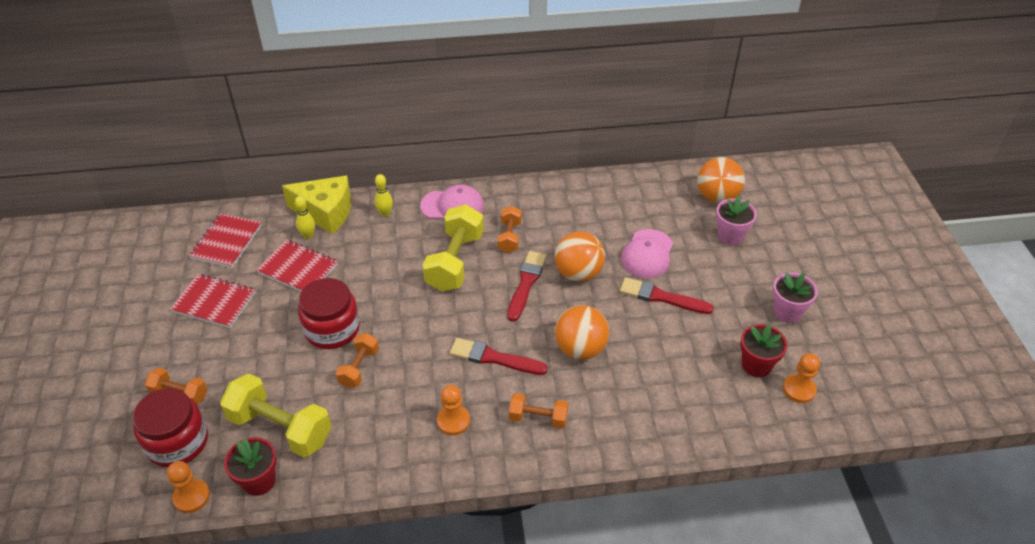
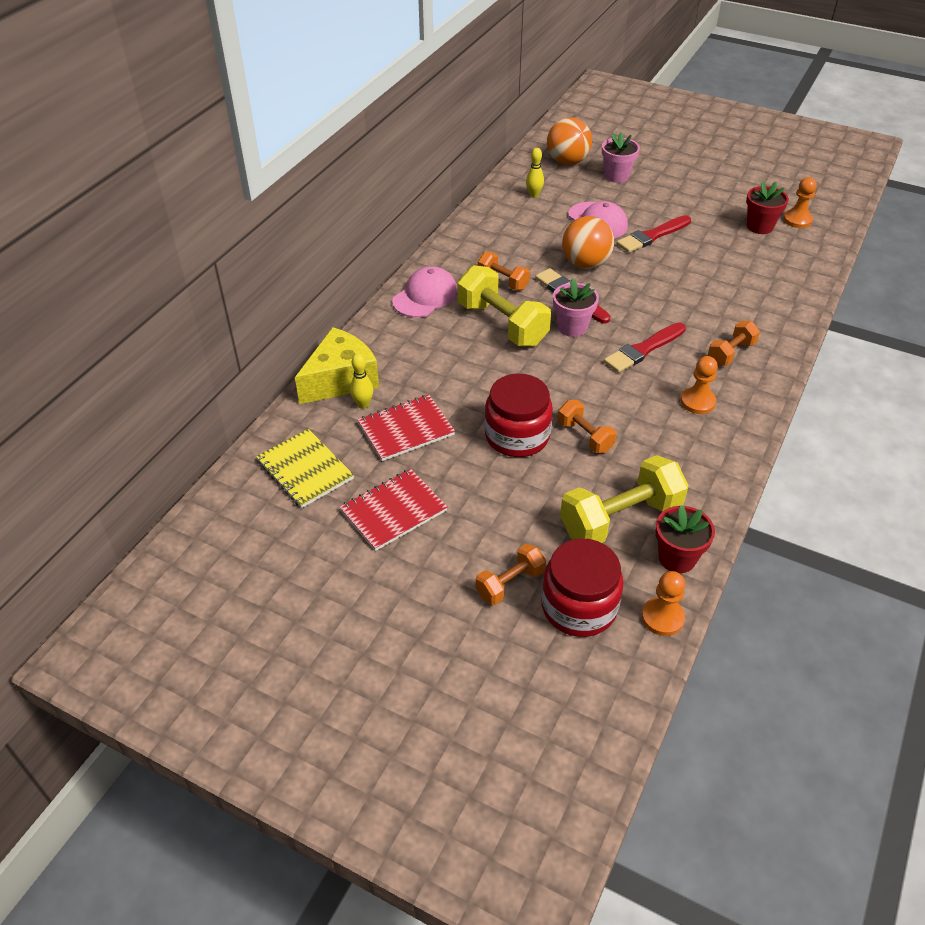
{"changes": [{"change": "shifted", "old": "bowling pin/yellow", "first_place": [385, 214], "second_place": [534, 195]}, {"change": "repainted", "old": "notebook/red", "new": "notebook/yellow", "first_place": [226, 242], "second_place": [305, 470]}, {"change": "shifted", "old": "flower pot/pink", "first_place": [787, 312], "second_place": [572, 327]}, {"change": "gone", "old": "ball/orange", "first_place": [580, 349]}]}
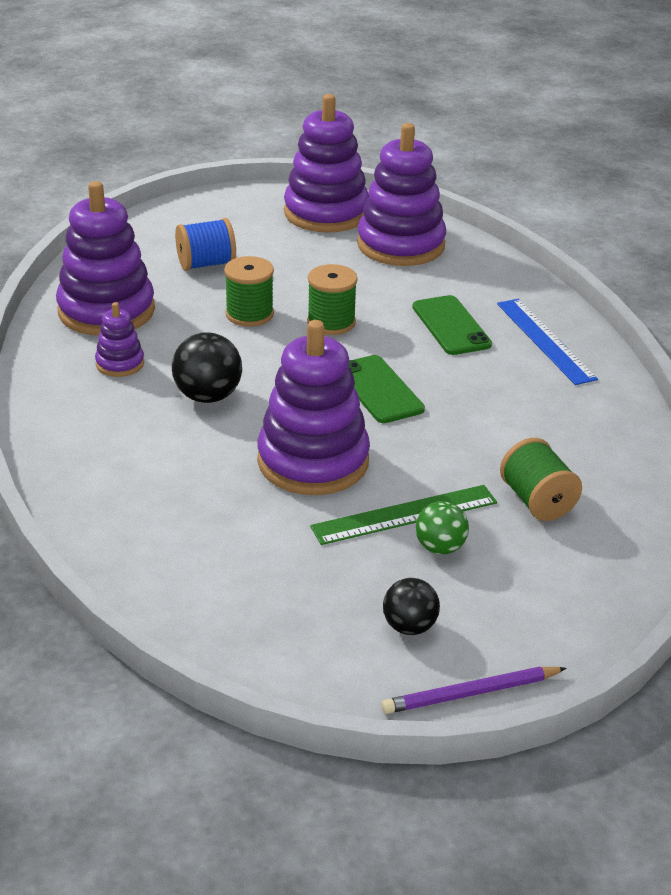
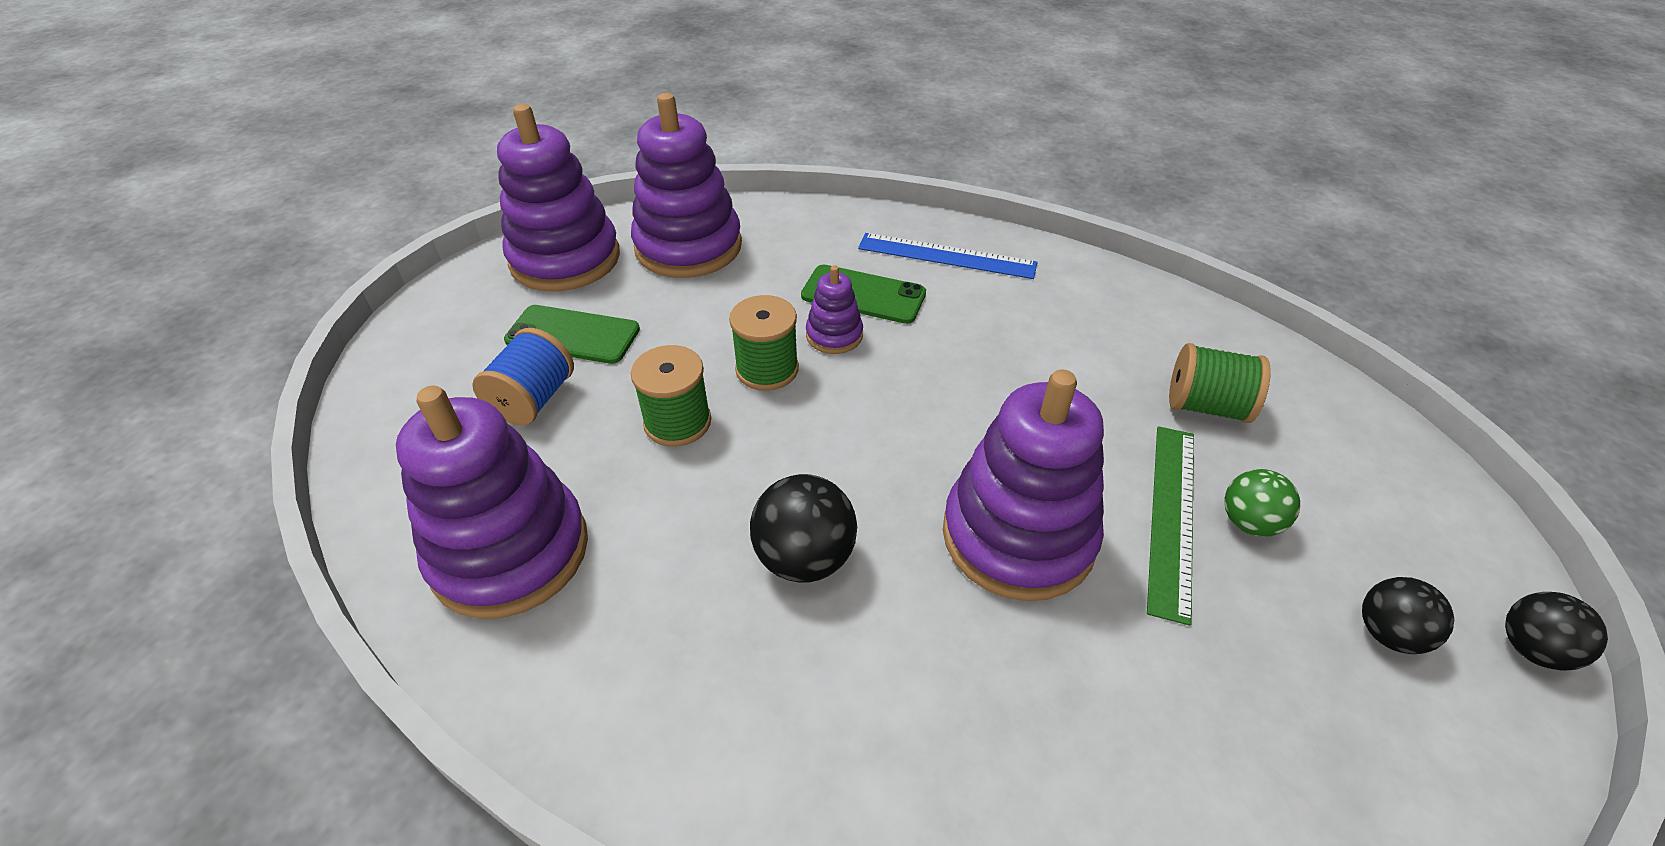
{"changes": [{"change": "shifted", "old": "stacking toy/purple", "first_place": [120, 364], "second_place": [834, 335]}, {"change": "shifted", "old": "phone/green", "first_place": [379, 390], "second_place": [573, 335]}, {"change": "swapped", "old": "pencil/purple", "new": "ball/black", "first_place": [471, 693], "second_place": [1530, 649]}]}
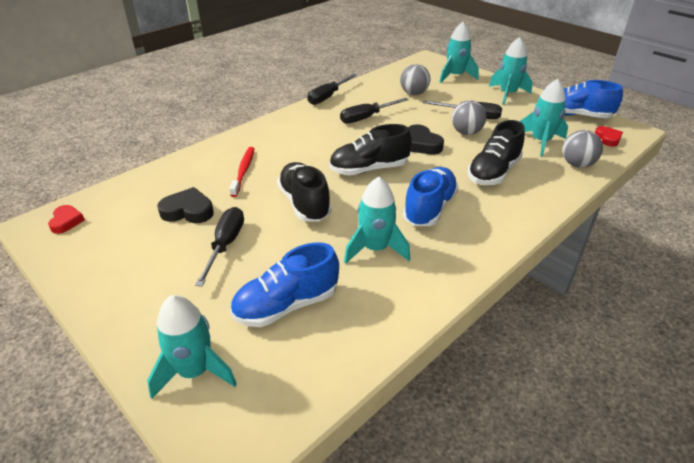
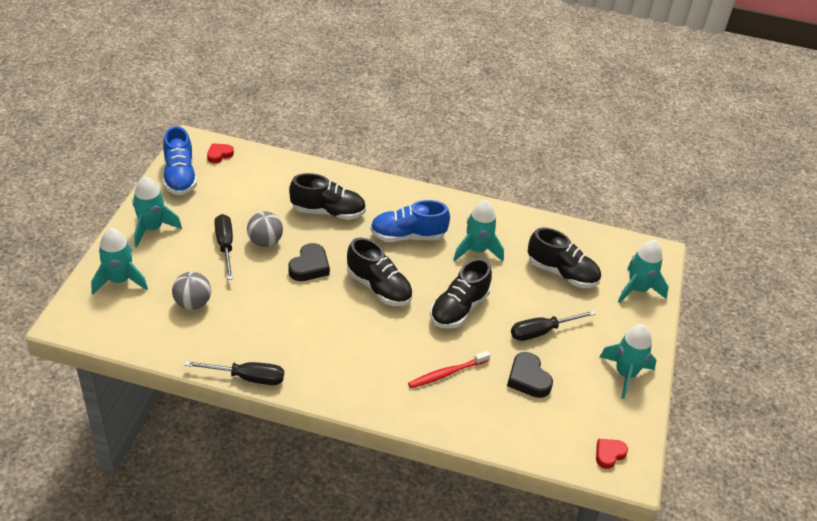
{"changes": [{"change": "shifted", "old": "rocket/turquoise", "first_place": [540, 142], "second_place": [625, 374]}, {"change": "gone", "old": "screwdriver/black", "first_place": [367, 117]}, {"change": "gone", "old": "ball/grey", "first_place": [577, 164]}, {"change": "repainted", "old": "shoe/blue", "new": "shoe/black", "first_place": [286, 305], "second_place": [562, 273]}]}
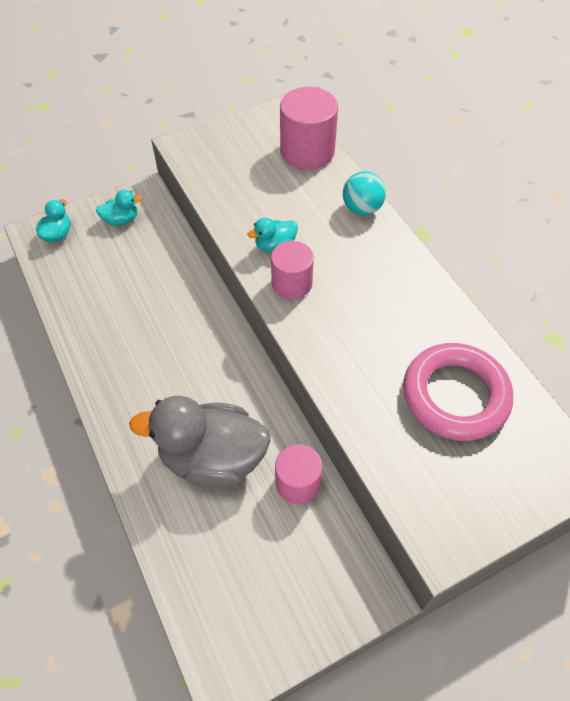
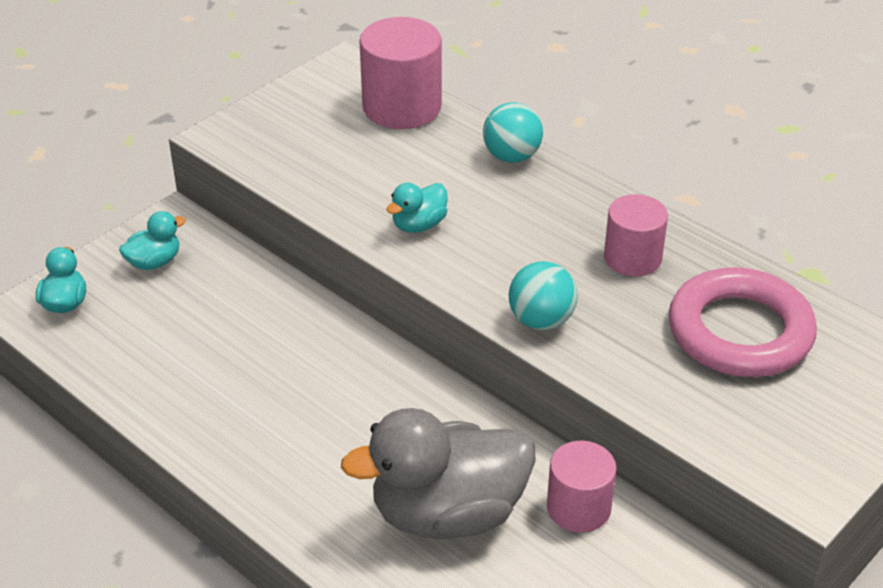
{"changes": [{"change": "shifted", "old": "cylinder/pink", "first_place": [291, 283], "second_place": [632, 258]}, {"change": "new", "new": "ball/turquoise", "second_place": [541, 320]}]}
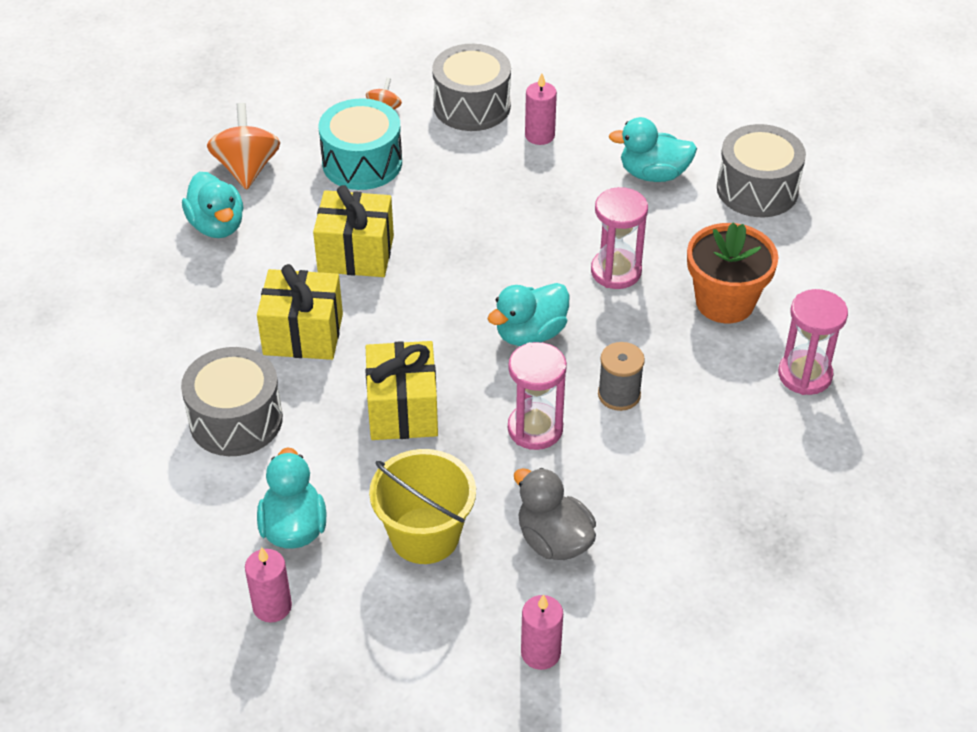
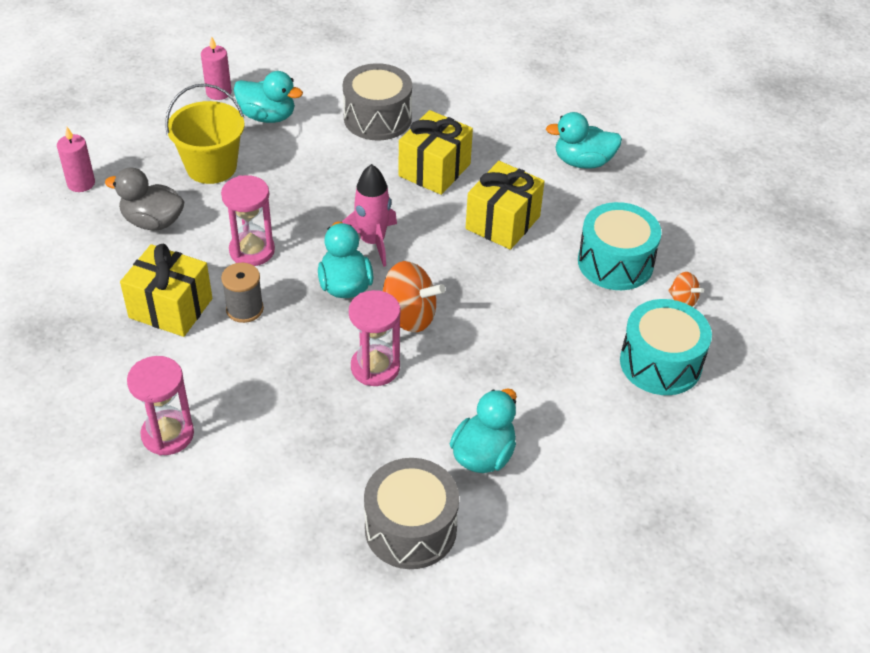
{"changes": [{"change": "repainted", "old": "drum/grey", "new": "drum/turquoise", "first_place": [472, 106], "second_place": [660, 363]}, {"change": "gone", "old": "candle/pink", "first_place": [539, 135]}, {"change": "shifted", "old": "spinning top/orange", "first_place": [247, 168], "second_place": [409, 316]}, {"change": "gone", "old": "flower pot/orange", "first_place": [725, 302]}, {"change": "shifted", "old": "gift/yellow", "first_place": [402, 410], "second_place": [171, 308]}, {"change": "rotated", "old": "duck/grey", "first_place": [554, 540], "second_place": [153, 222], "degrees": -150}, {"change": "new", "new": "rocket/pink", "second_place": [372, 242]}]}
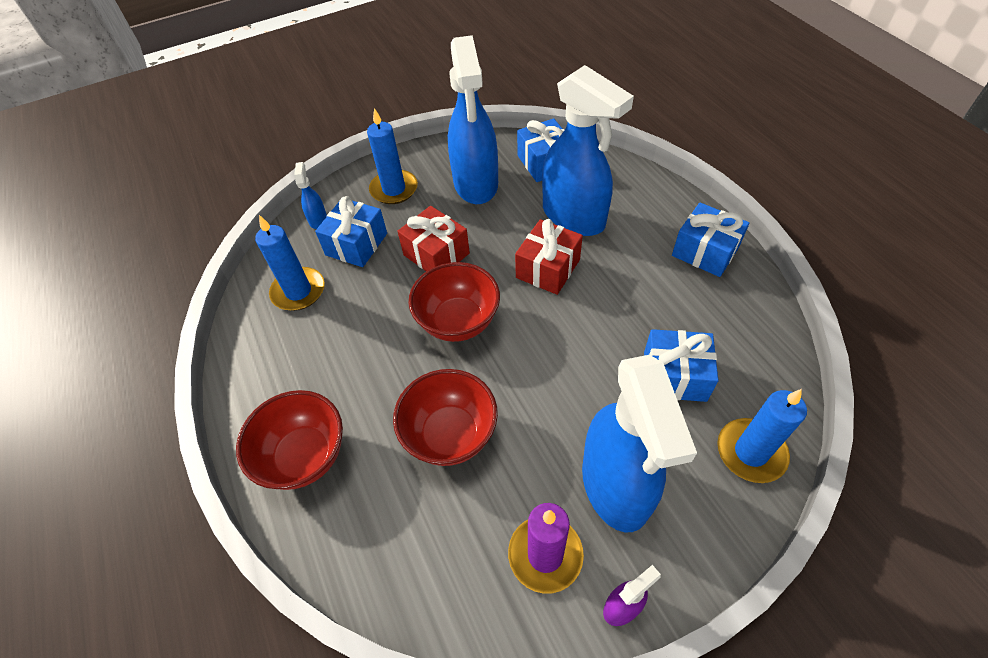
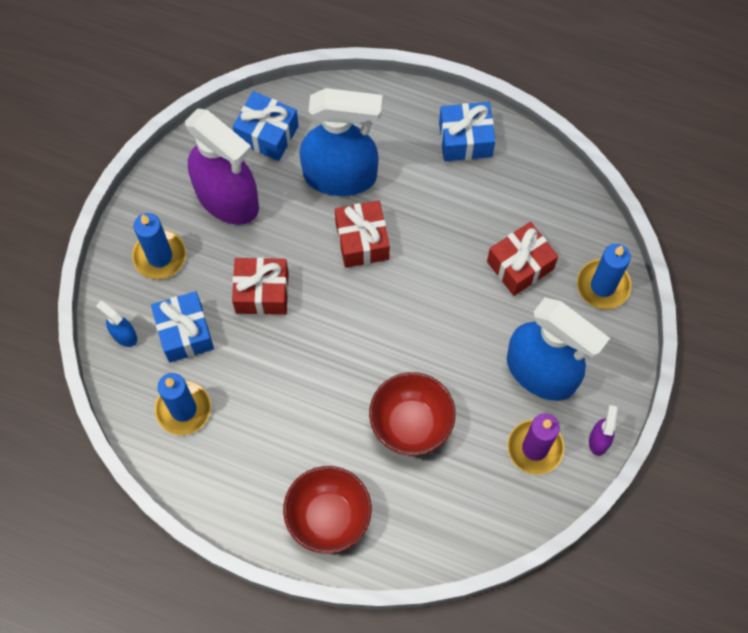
{"changes": [{"change": "repainted", "old": "spray bottle/blue", "new": "spray bottle/purple", "first_place": [476, 184], "second_place": [228, 199]}, {"change": "gone", "old": "bowl/red", "first_place": [458, 322]}, {"change": "repainted", "old": "gift/blue", "new": "gift/red", "first_place": [674, 376], "second_place": [520, 265]}]}
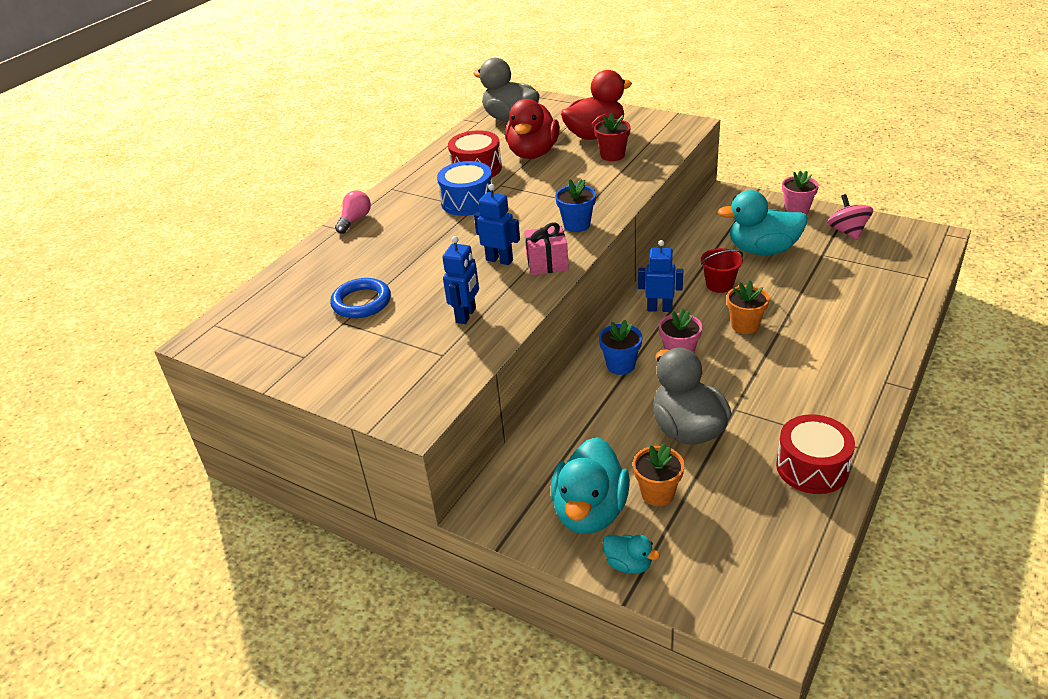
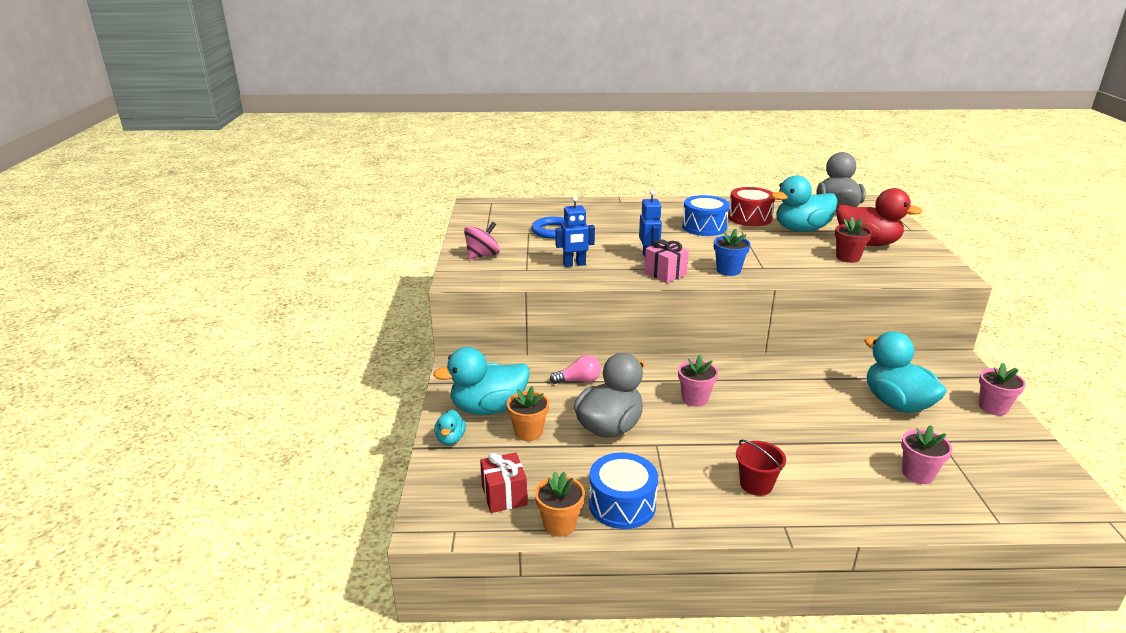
{"changes": [{"change": "repainted", "old": "duck/red", "new": "duck/turquoise", "first_place": [533, 153], "second_place": [801, 229]}, {"change": "shifted", "old": "light bulb/pink", "first_place": [355, 220], "second_place": [579, 380]}, {"change": "shifted", "old": "spinning top/pink", "first_place": [847, 231], "second_place": [482, 255]}, {"change": "gone", "old": "robot/blue", "first_place": [659, 309]}, {"change": "shifted", "old": "bucket/red", "first_place": [719, 285], "second_place": [756, 484]}, {"change": "shifted", "old": "flower pot/orange", "first_place": [745, 325], "second_place": [559, 524]}, {"change": "gone", "old": "flower pot/blue", "first_place": [620, 365]}, {"change": "repainted", "old": "drum/red", "new": "drum/blue", "first_place": [812, 467], "second_place": [622, 504]}, {"change": "new", "new": "flower pot/pink", "second_place": [918, 474]}, {"change": "new", "new": "gift/red", "second_place": [504, 495]}]}
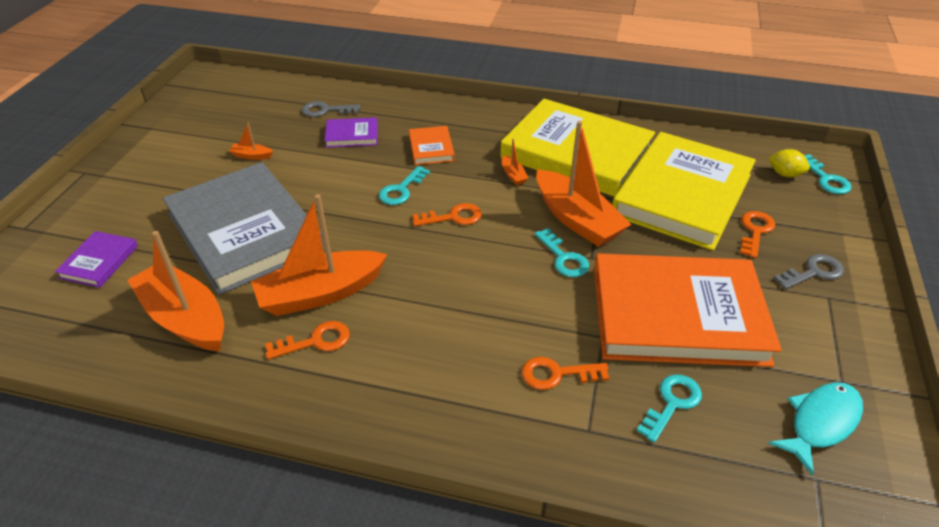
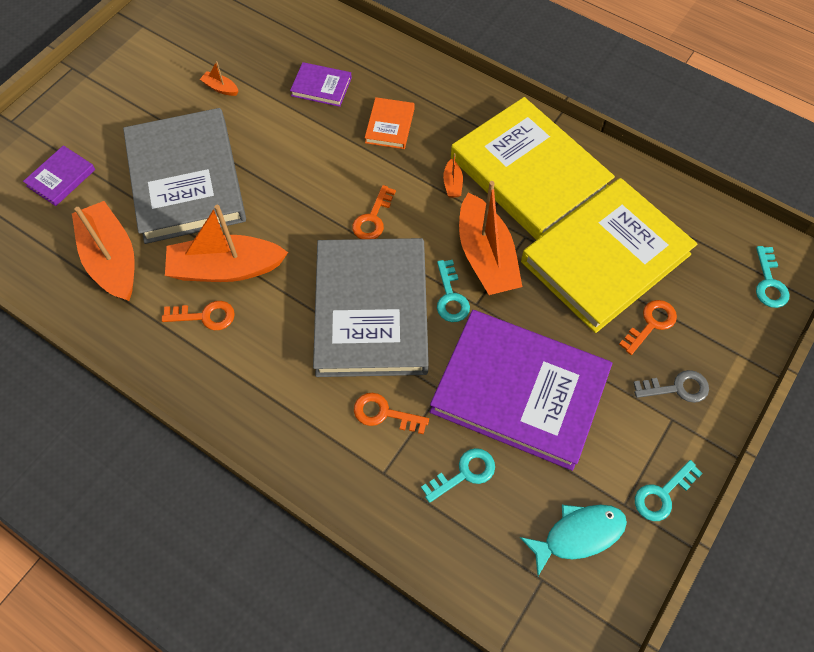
{"changes": [{"change": "gone", "old": "key/grey", "first_place": [326, 110]}, {"change": "gone", "old": "lemon/yellow", "first_place": [785, 174]}, {"change": "shifted", "old": "key/turquoise", "first_place": [401, 190], "second_place": [662, 494]}, {"change": "rotated", "old": "key/orange", "first_place": [453, 217], "second_place": [373, 218], "degrees": 105}, {"change": "repainted", "old": "book/orange", "new": "book/purple", "first_place": [677, 315], "second_place": [519, 391]}, {"change": "new", "new": "book/grey", "second_place": [371, 311]}]}
